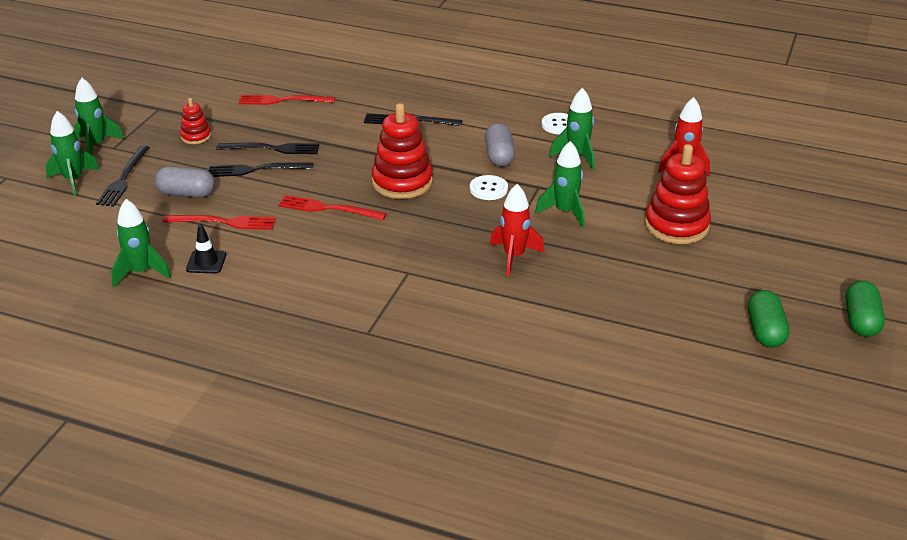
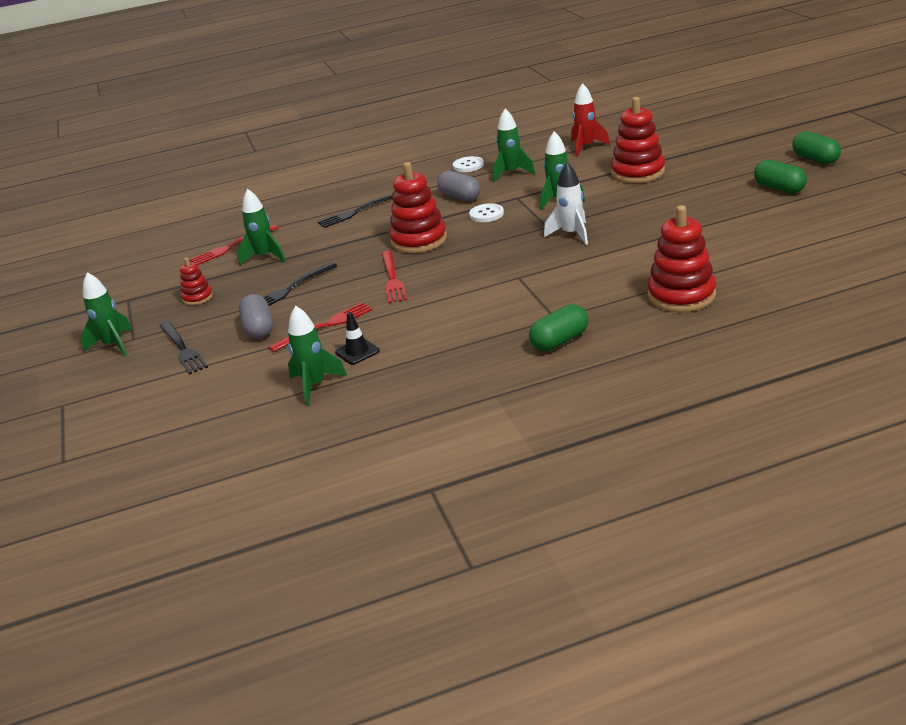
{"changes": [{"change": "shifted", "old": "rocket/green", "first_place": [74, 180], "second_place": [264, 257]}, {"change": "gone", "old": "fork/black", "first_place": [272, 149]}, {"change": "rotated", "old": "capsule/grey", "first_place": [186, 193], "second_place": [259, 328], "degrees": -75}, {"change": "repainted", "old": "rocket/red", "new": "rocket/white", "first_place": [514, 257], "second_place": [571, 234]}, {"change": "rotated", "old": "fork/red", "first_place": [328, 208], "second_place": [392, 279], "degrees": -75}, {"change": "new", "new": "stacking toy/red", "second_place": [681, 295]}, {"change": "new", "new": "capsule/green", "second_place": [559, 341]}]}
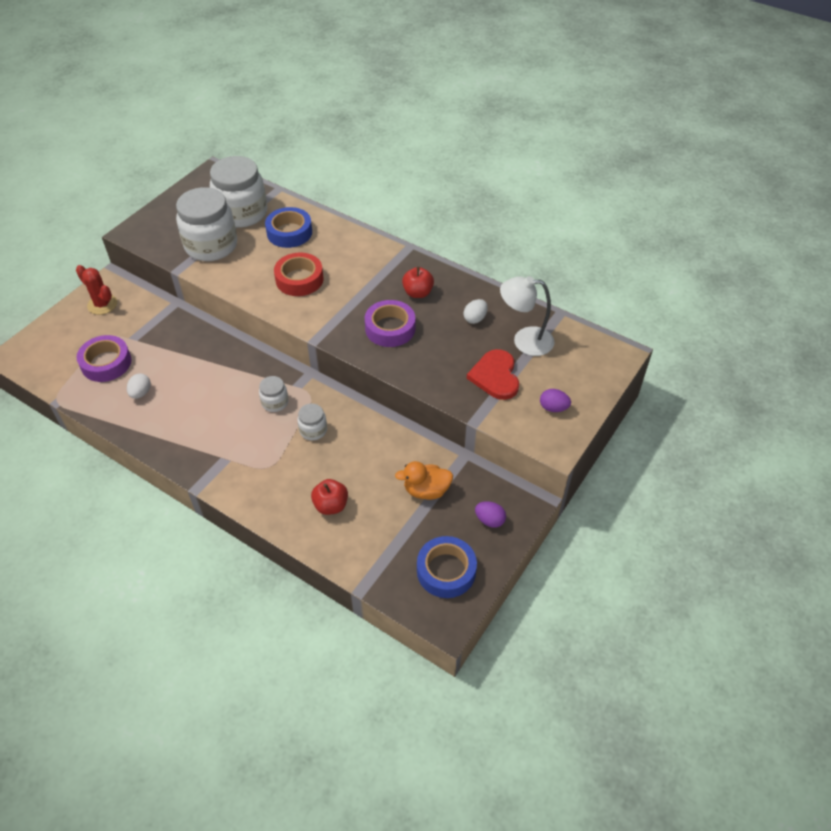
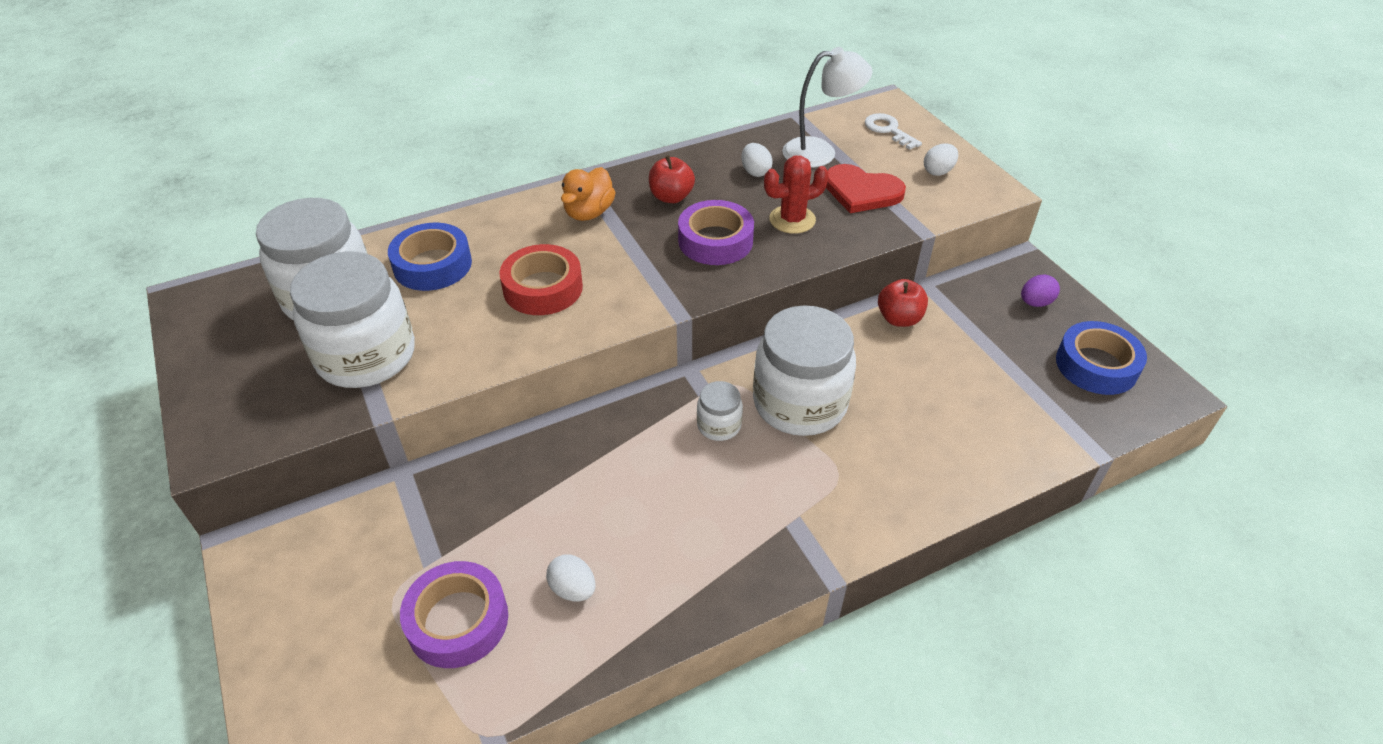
{"changes": [{"change": "shifted", "old": "cactus/red", "first_place": [102, 304], "second_place": [792, 220]}, {"change": "rotated", "old": "lamp/white", "first_place": [524, 340], "second_place": [820, 152], "degrees": -135}, {"change": "repainted", "old": "egg/purple", "new": "egg/white", "first_place": [553, 408], "second_place": [938, 171]}, {"change": "scaled", "old": "jar/white", "first_place": [313, 430], "second_place": [799, 403], "factor": 2.17}, {"change": "shifted", "old": "duck/orange", "first_place": [426, 490], "second_place": [589, 212]}, {"change": "shifted", "old": "apple/red", "first_place": [331, 505], "second_place": [899, 319]}, {"change": "new", "new": "key/white", "second_place": [888, 130]}]}
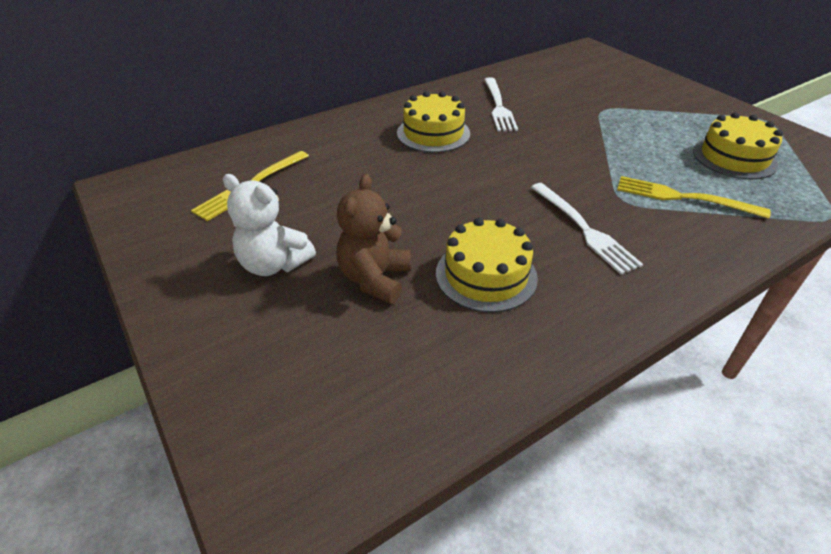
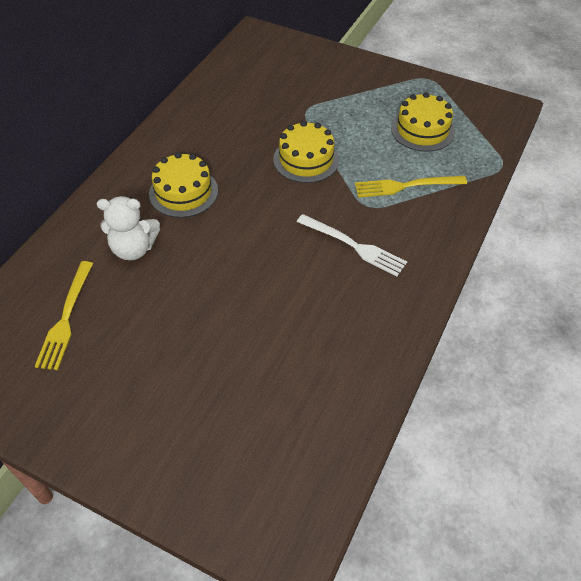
{"changes": [{"change": "gone", "old": "fork/white", "first_place": [499, 107]}, {"change": "shifted", "old": "teddy bear/white", "first_place": [274, 264], "second_place": [134, 249]}, {"change": "gone", "old": "teddy bear/brown", "first_place": [375, 279]}, {"change": "shifted", "old": "cake/yellow", "first_place": [486, 275], "second_place": [306, 159]}]}
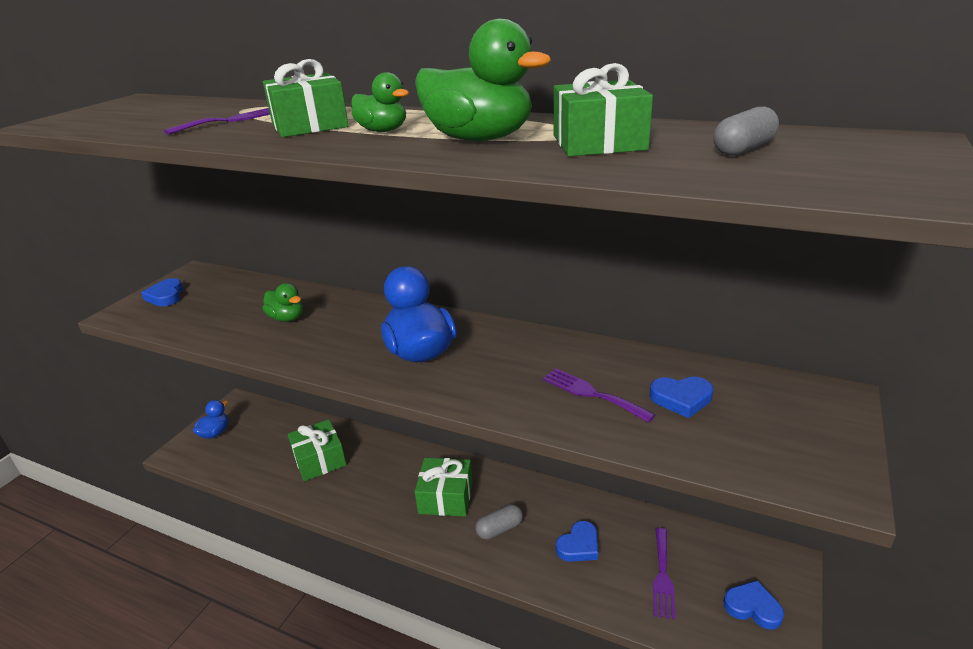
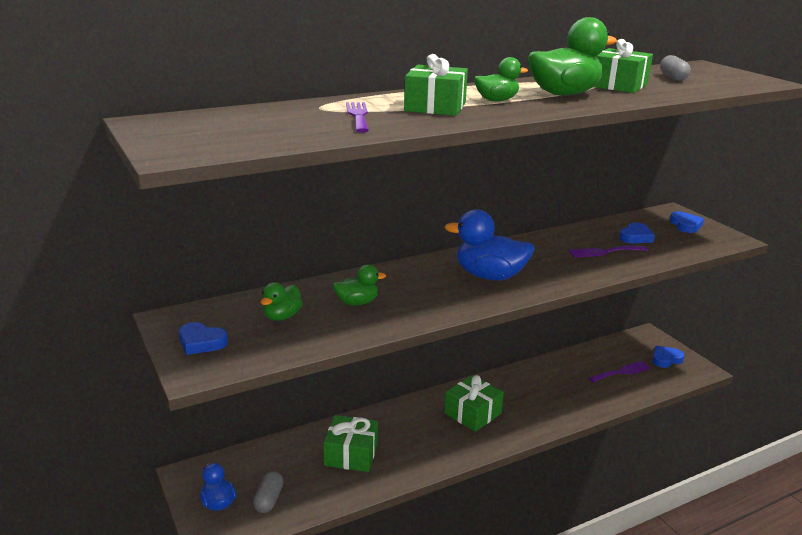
{"changes": [{"change": "shifted", "old": "capsule/grey", "first_place": [499, 529], "second_place": [269, 500]}, {"change": "shifted", "old": "heart/blue", "first_place": [579, 546], "second_place": [685, 225]}, {"change": "rotated", "old": "fork/purple", "first_place": [662, 576], "second_place": [622, 372], "degrees": -75}, {"change": "new", "new": "duck/green", "second_place": [282, 316]}]}
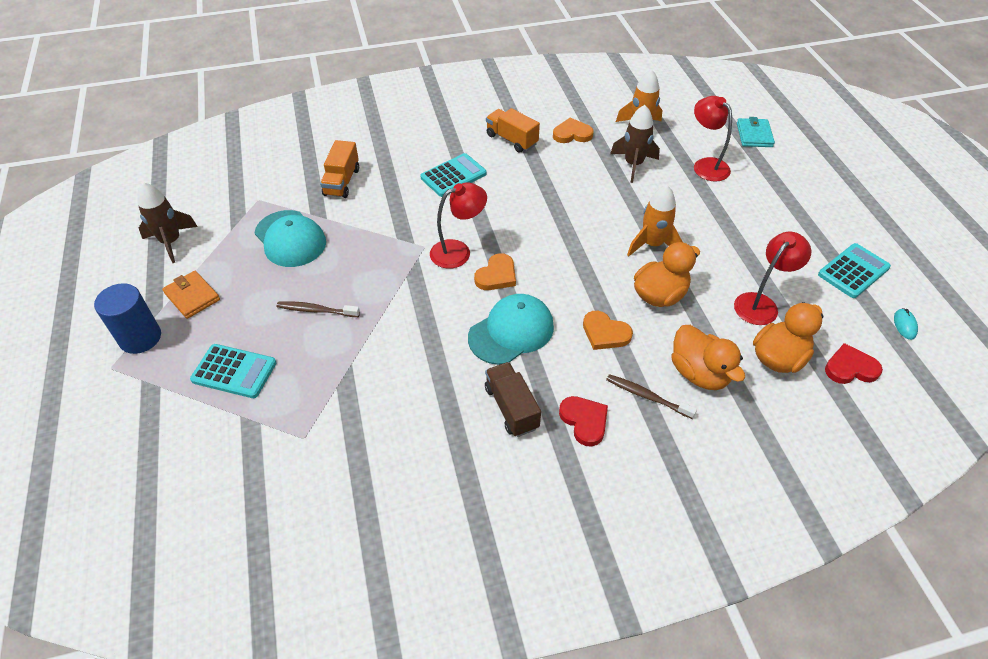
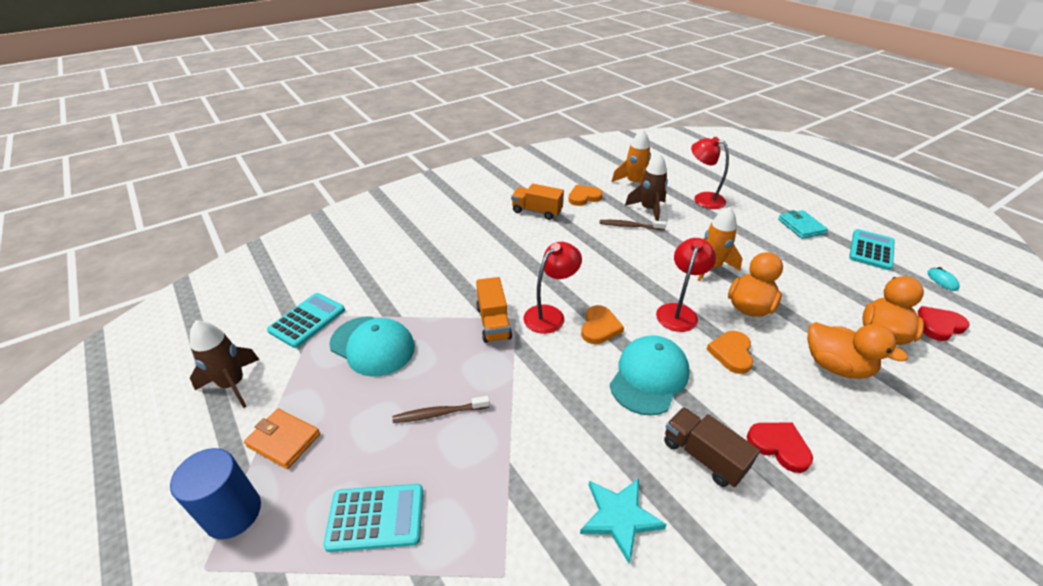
{"changes": [{"change": "shifted", "old": "wallet/turquoise", "first_place": [754, 135], "second_place": [801, 226]}, {"change": "shifted", "old": "truck/orange", "first_place": [342, 182], "second_place": [493, 322]}, {"change": "shifted", "old": "calculator/turquoise", "first_place": [453, 176], "second_place": [307, 320]}, {"change": "shifted", "old": "lamp/red", "first_place": [761, 303], "second_place": [678, 312]}, {"change": "rotated", "old": "heart/orange", "first_place": [605, 333], "second_place": [731, 353], "degrees": 90}, {"change": "shifted", "old": "toothbrush/brown", "first_place": [647, 396], "second_place": [630, 226]}, {"change": "new", "new": "star/turquoise", "second_place": [619, 517]}]}
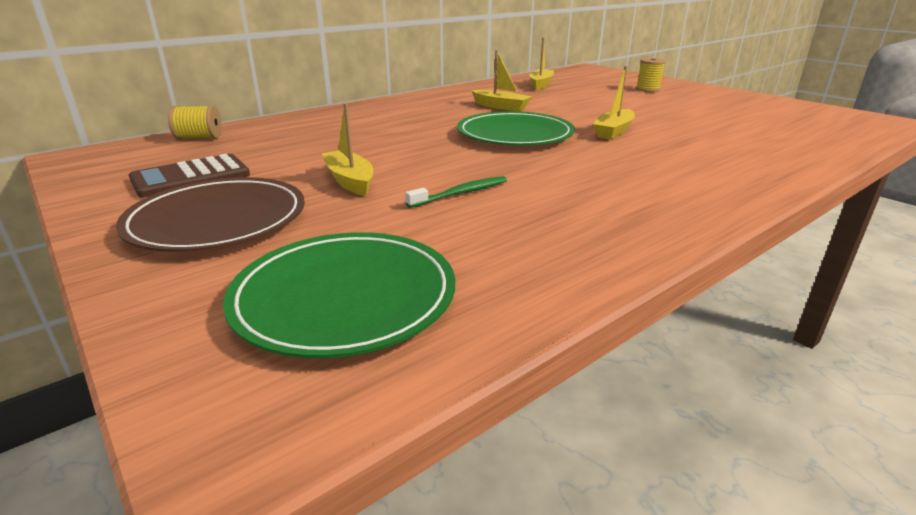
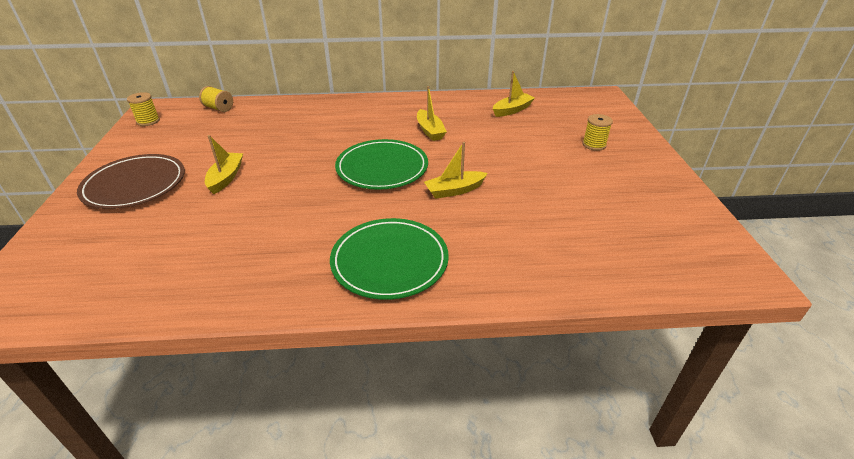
{"changes": [{"change": "gone", "old": "calculator/brown", "first_place": [191, 177]}, {"change": "gone", "old": "toothbrush/green", "first_place": [461, 193]}, {"change": "shifted", "old": "plate/green", "first_place": [345, 297], "second_place": [389, 261]}, {"change": "new", "new": "spool/yellow", "second_place": [148, 121]}]}
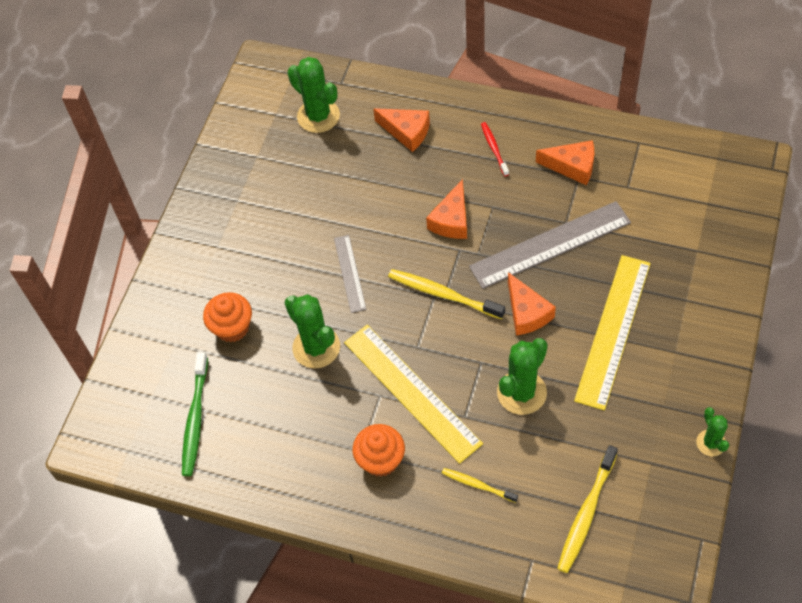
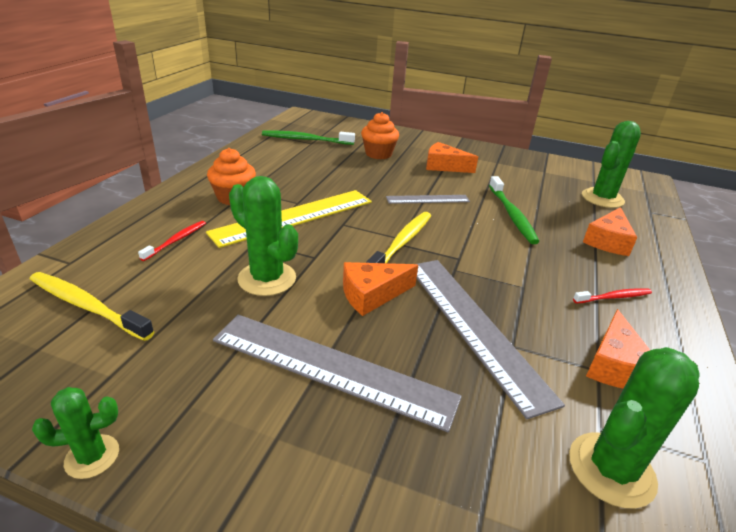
{"changes": [{"change": "shifted", "old": "cheese/orange", "first_place": [451, 220], "second_place": [444, 166]}, {"change": "repainted", "old": "ruler/yellow", "new": "ruler/grey", "first_place": [613, 330], "second_place": [331, 368]}, {"change": "shifted", "old": "cactus/green", "first_place": [316, 347], "second_place": [611, 469]}, {"change": "repainted", "old": "toothbrush/yellow", "new": "toothbrush/red", "first_place": [477, 485], "second_place": [176, 240]}, {"change": "new", "new": "toothbrush/green", "second_place": [511, 215]}]}
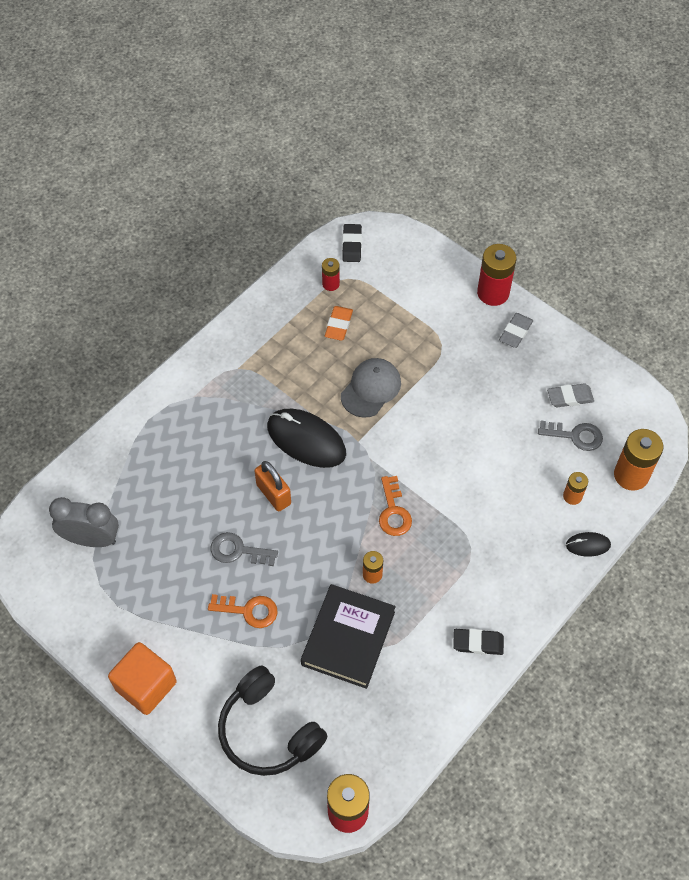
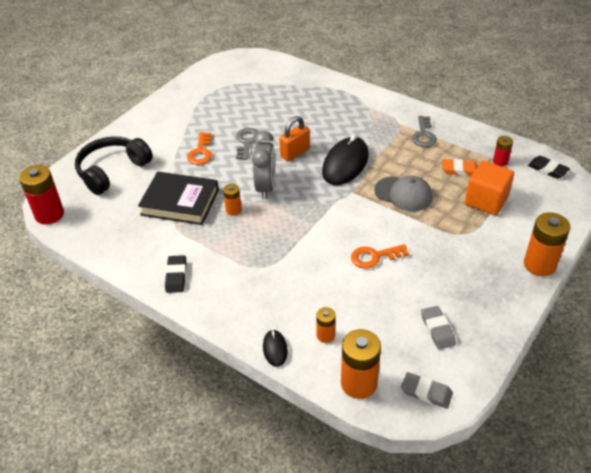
{"changes": [{"change": "rotated", "old": "eraser/black", "first_place": [352, 245], "second_place": [547, 169], "degrees": 45}, {"change": "repainted", "old": "battery/red", "new": "battery/orange", "first_place": [493, 293], "second_place": [539, 265]}, {"change": "shifted", "old": "eraser/grey", "first_place": [515, 332], "second_place": [426, 392]}, {"change": "shifted", "old": "key/grey", "first_place": [575, 435], "second_place": [424, 135]}, {"change": "shifted", "old": "key/orange", "first_place": [393, 511], "second_place": [374, 257]}, {"change": "shifted", "old": "clock/grey", "first_place": [92, 539], "second_place": [265, 187]}, {"change": "shifted", "old": "cube/orange", "first_place": [146, 686], "second_place": [486, 201]}]}
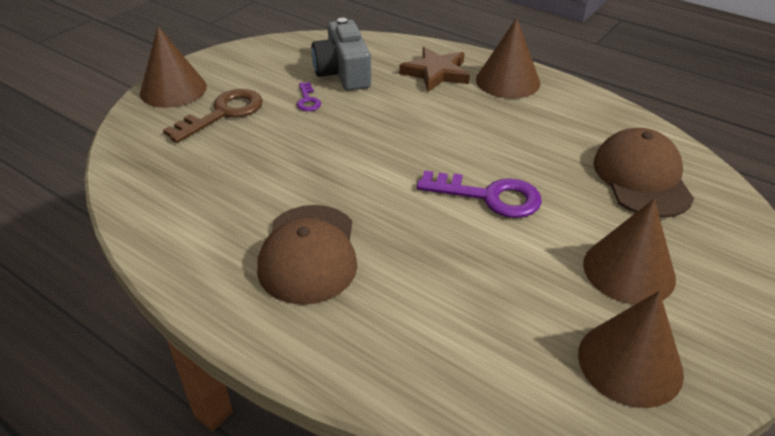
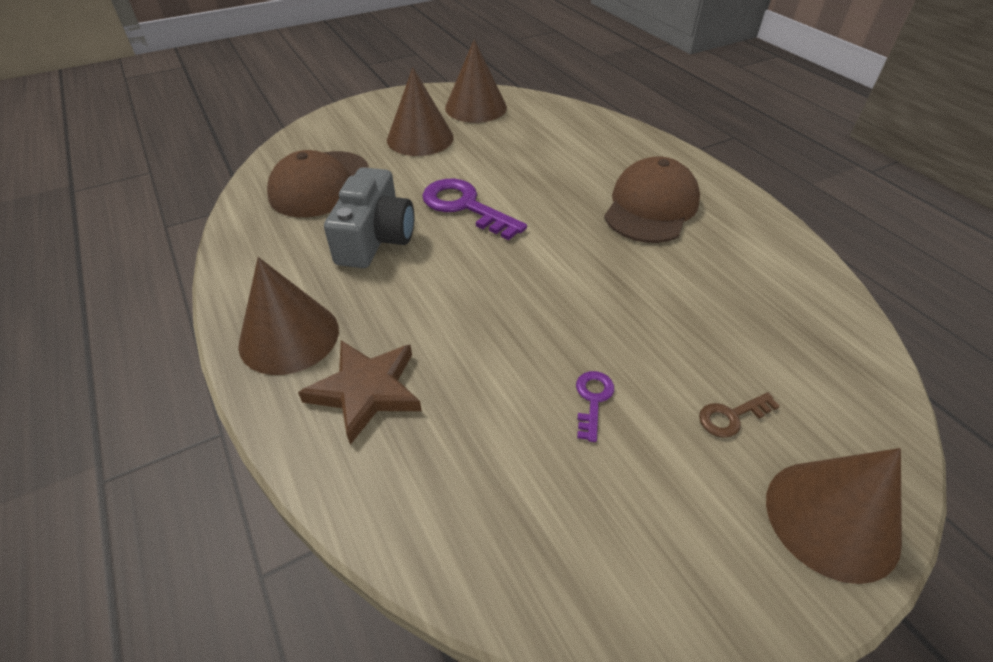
{"changes": [{"change": "shifted", "old": "camera/grey", "first_place": [343, 72], "second_place": [375, 238]}, {"change": "scaled", "old": "key/brown", "first_place": [223, 113], "second_place": [731, 416], "factor": 0.51}]}
